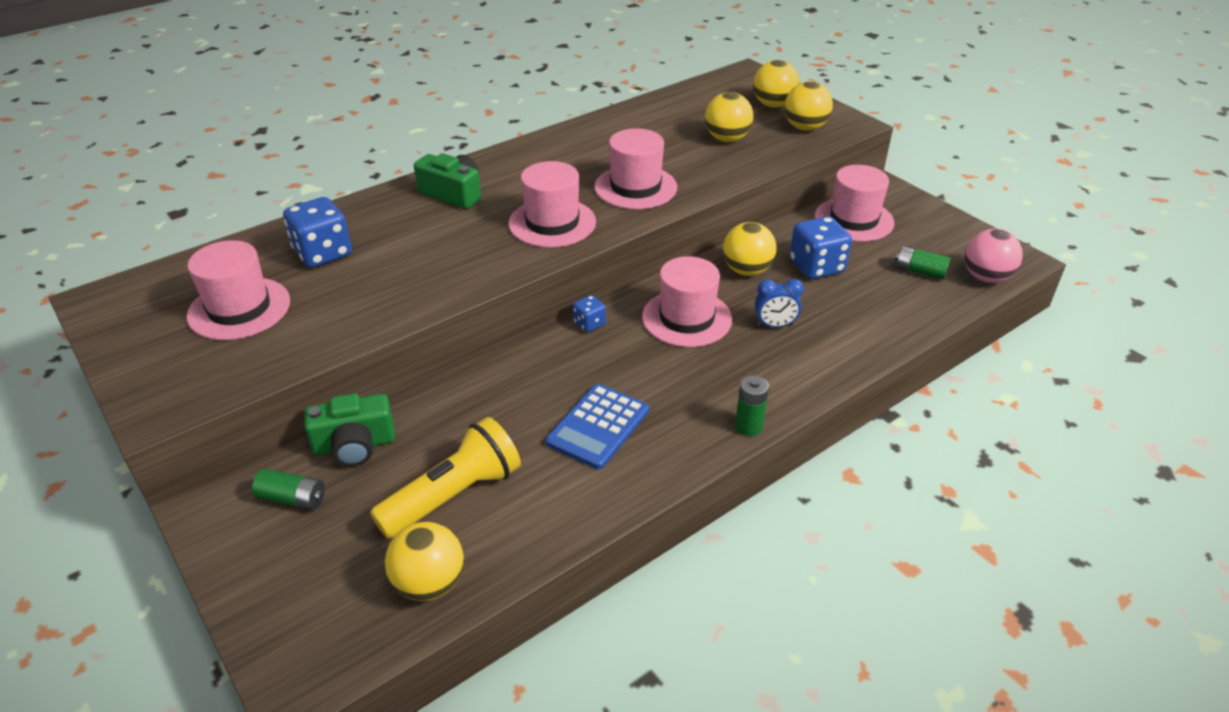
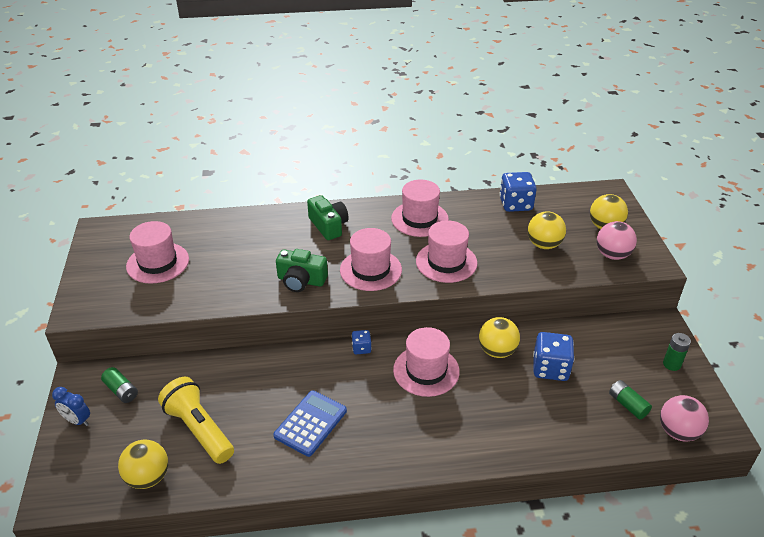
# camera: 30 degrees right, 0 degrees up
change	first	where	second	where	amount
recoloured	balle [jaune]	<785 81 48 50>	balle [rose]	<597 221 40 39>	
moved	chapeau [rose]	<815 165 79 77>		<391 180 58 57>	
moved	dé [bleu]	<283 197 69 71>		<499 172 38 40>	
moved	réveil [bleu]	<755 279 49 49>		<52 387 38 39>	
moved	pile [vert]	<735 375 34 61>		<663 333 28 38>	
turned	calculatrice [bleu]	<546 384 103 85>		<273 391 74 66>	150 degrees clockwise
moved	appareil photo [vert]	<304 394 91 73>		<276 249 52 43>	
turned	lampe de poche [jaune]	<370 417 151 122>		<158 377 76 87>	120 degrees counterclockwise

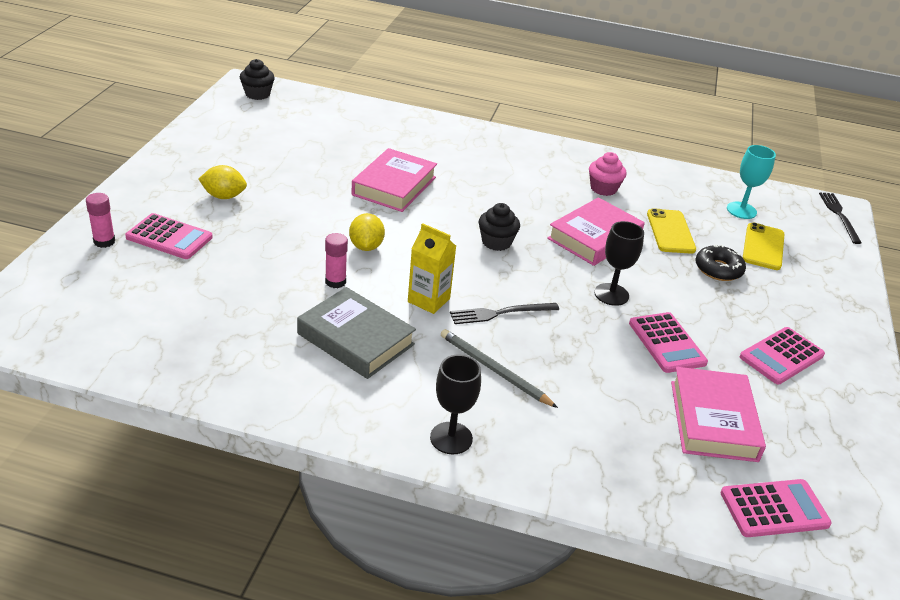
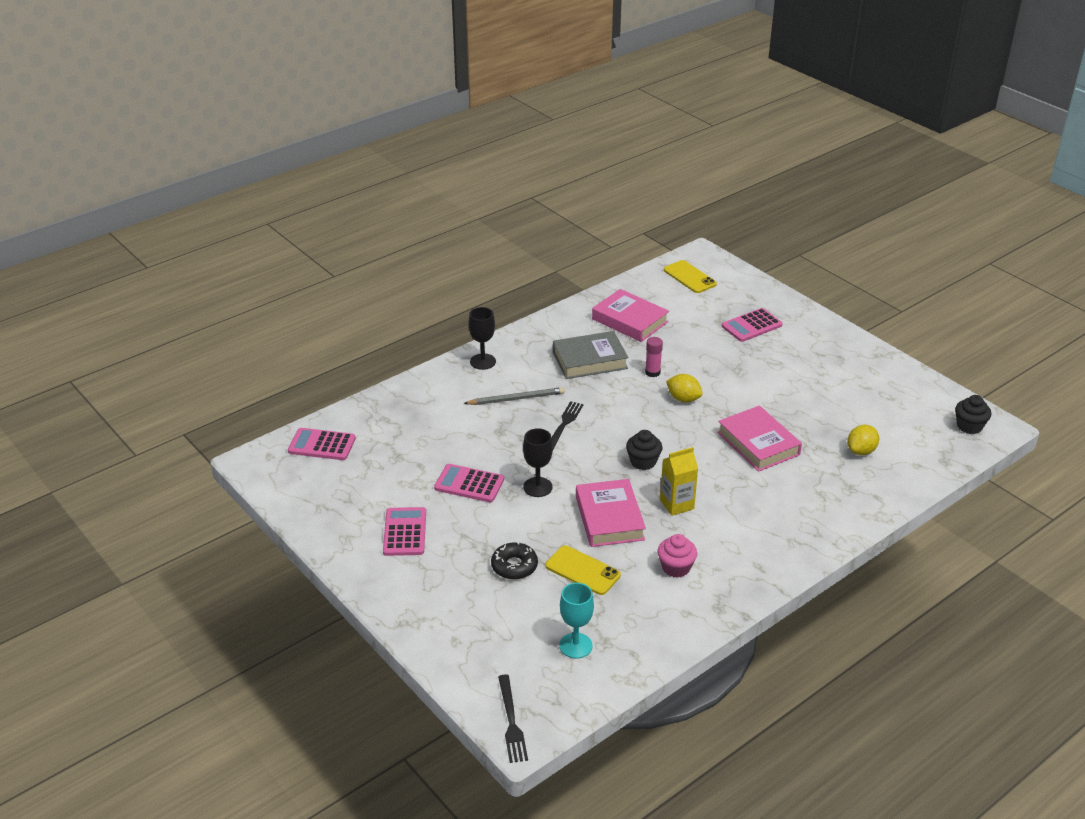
# camera: 130 degrees right, 0 degrees up
change	first	where	second	where	amount
moved	citron [jaune]	<199 165 48 34>		<847 425 32 30>	
turned	fourchette [noir]	<819 192 43 52>		<498 674 30 89>	45 degrees clockwise
removed	bâton de colle [rose]	<86 193 29 55>			
moved	téléphone [jaune]	<743 222 42 48>		<664 260 53 33>	
moved	brique de lait [jaune]	<408 223 48 91>		<660 447 38 69>	
moved	livre [rose]	<671 367 95 95>		<592 289 77 53>	
turned	calculatrice [rose]	<721 479 111 58>		<288 428 68 32>	75 degrees clockwise

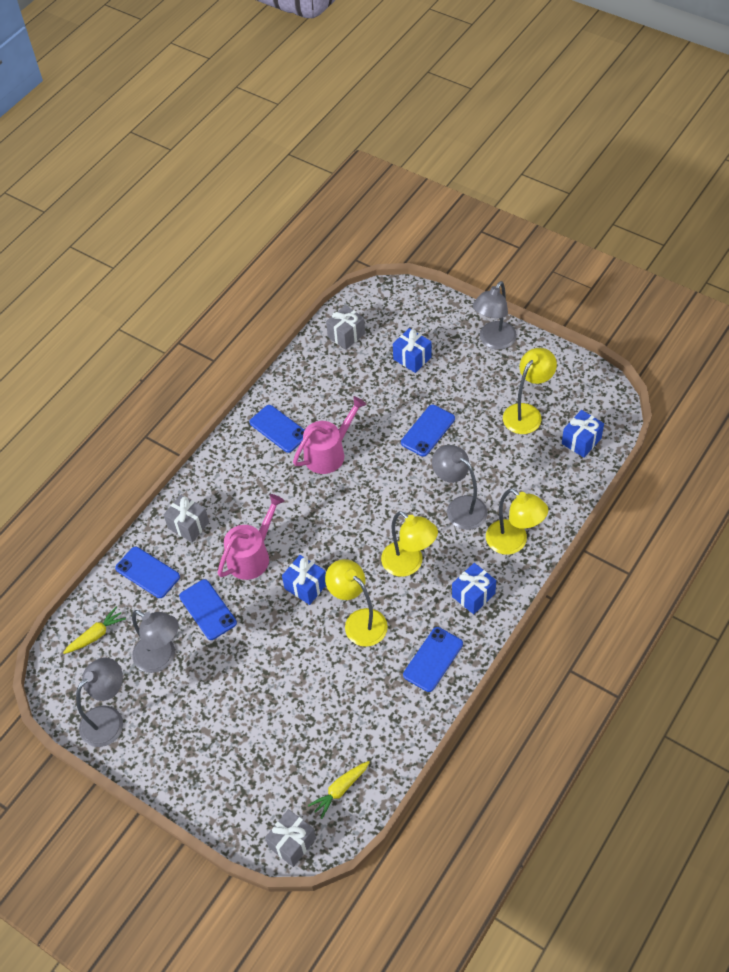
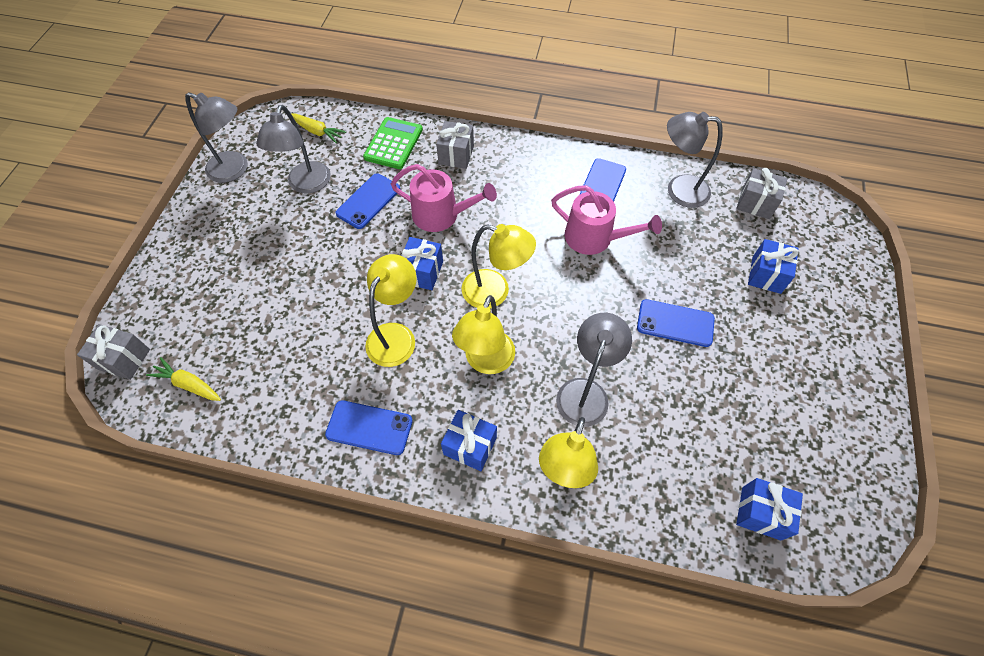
# camera: 65 degrees right, 5 degrees up
change	first	where	second	where	amount
moved	lampe [gris]	<473 281 44 69>		<667 112 55 96>	
moved	lampe [jaune]	<503 348 54 86>		<462 224 74 85>	
replaced	téléphone [bleu]	<115 547 65 51>	calculatrice [vert]	<363 117 60 52>	

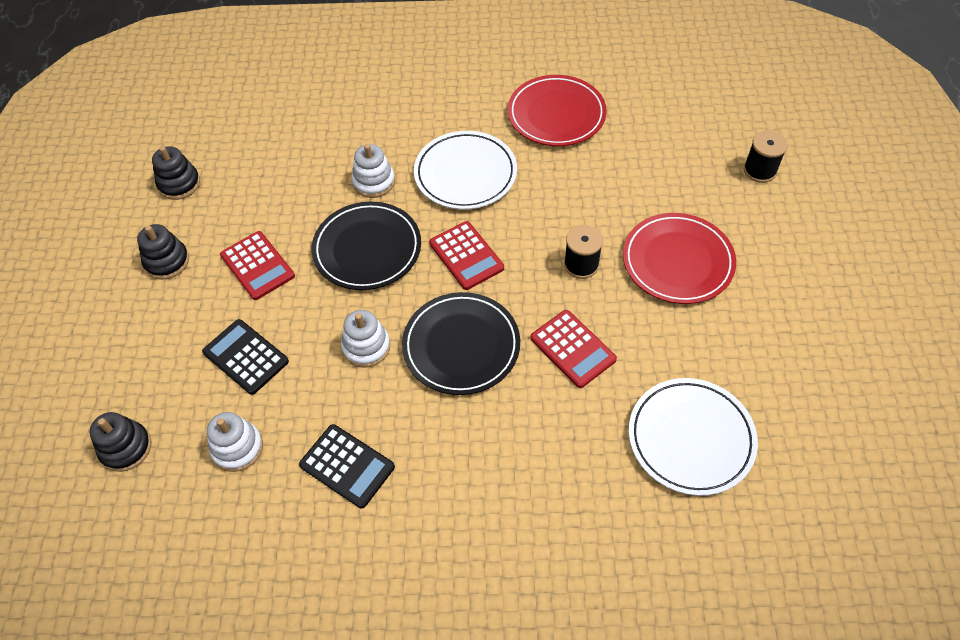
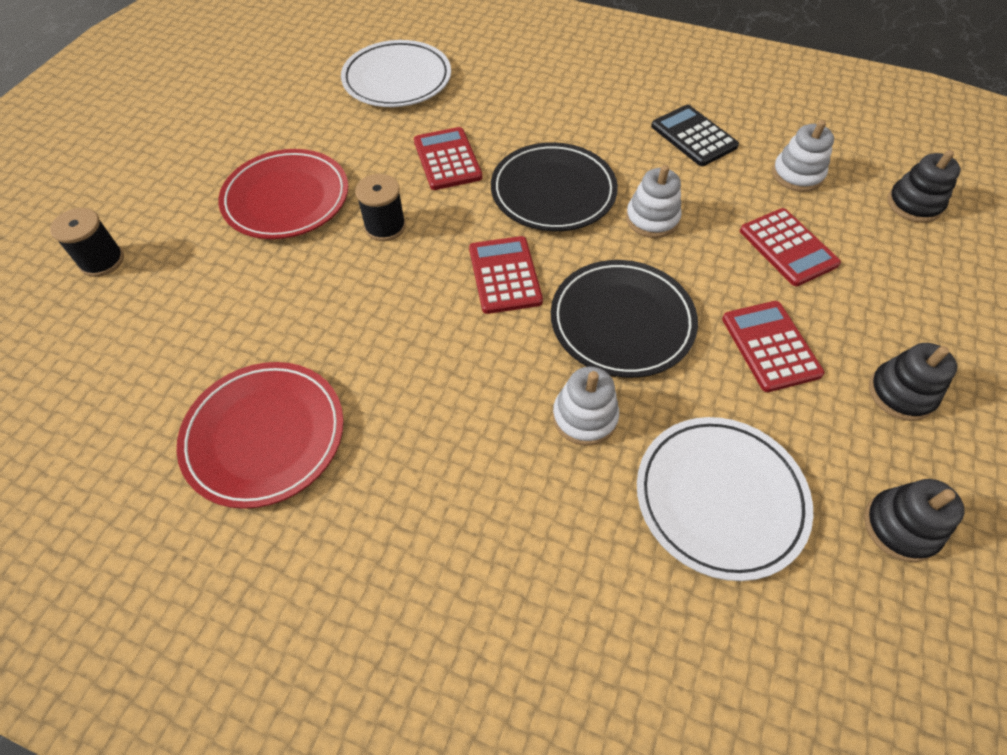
# camera: 160 degrees left, 0 degrees up
change	first	where	second	where	amount
moved	assiette [blanc]	<414 131 103 79>		<637 417 176 164>	
recoloured	calculatrice [noir]	<202 319 87 76>	calculatrice [rouge]	<740 208 101 78>	

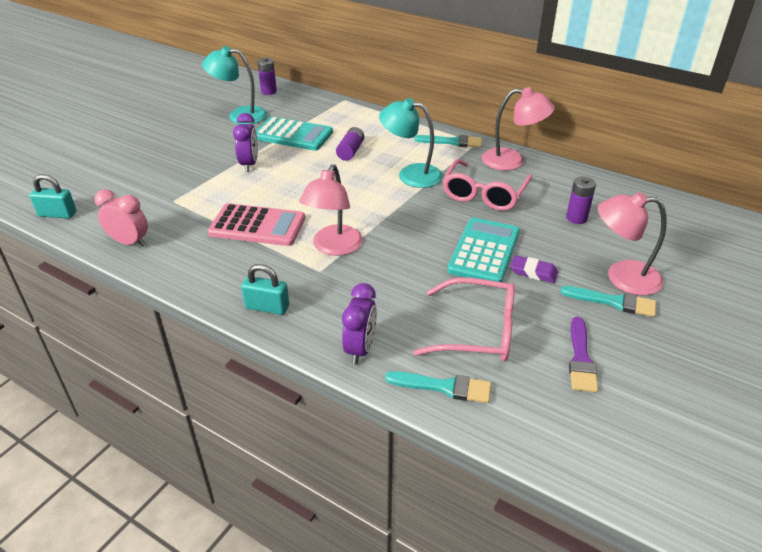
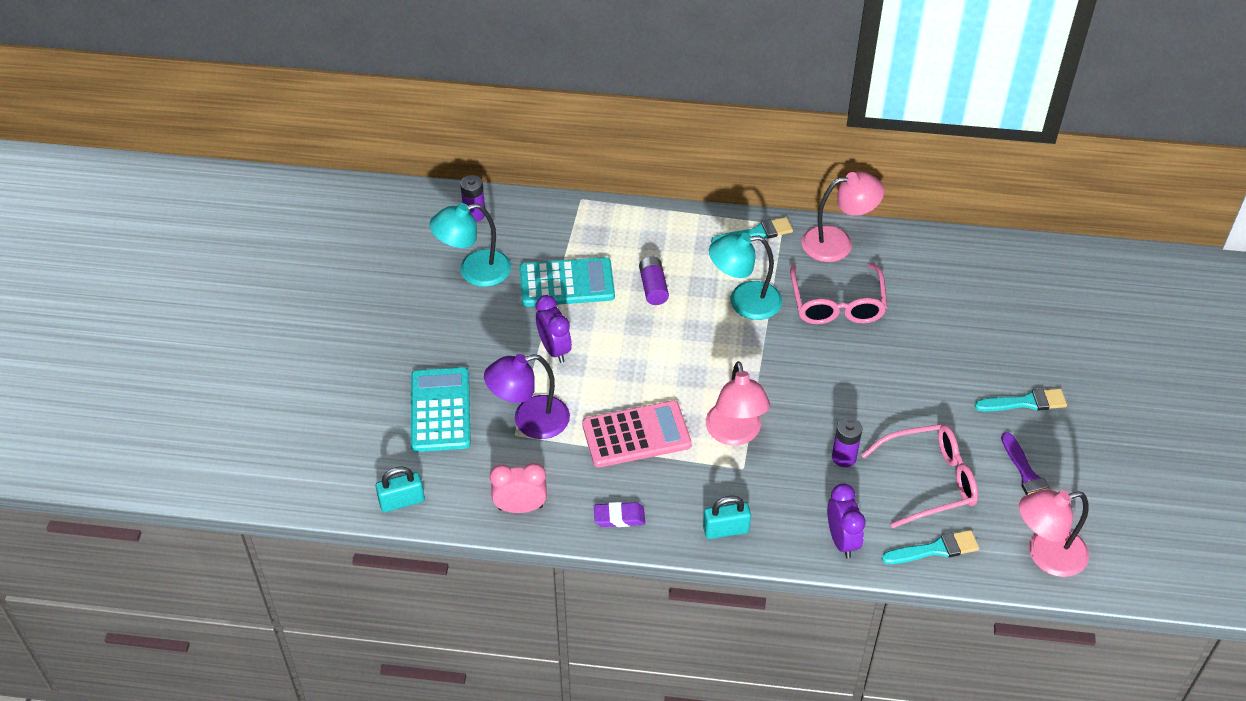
# camera: 25 degrees left, 10 degrees up
change	first	where	second	where	amount
moved	pile [violet]	<566 176 30 48>		<832 417 30 50>	
moved	lampe [rose]	<598 192 69 104>		<1019 490 70 87>	
moved	calculatrice [turquoise]	<447 218 73 64>		<411 367 60 85>	
moved	gomme [violet]	<510 255 48 28>		<594 502 51 25>	
added			lampe [violet]	<484 354 86 85>	

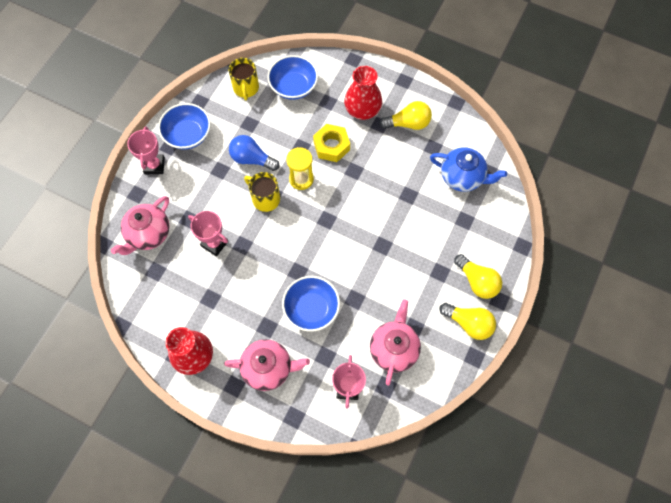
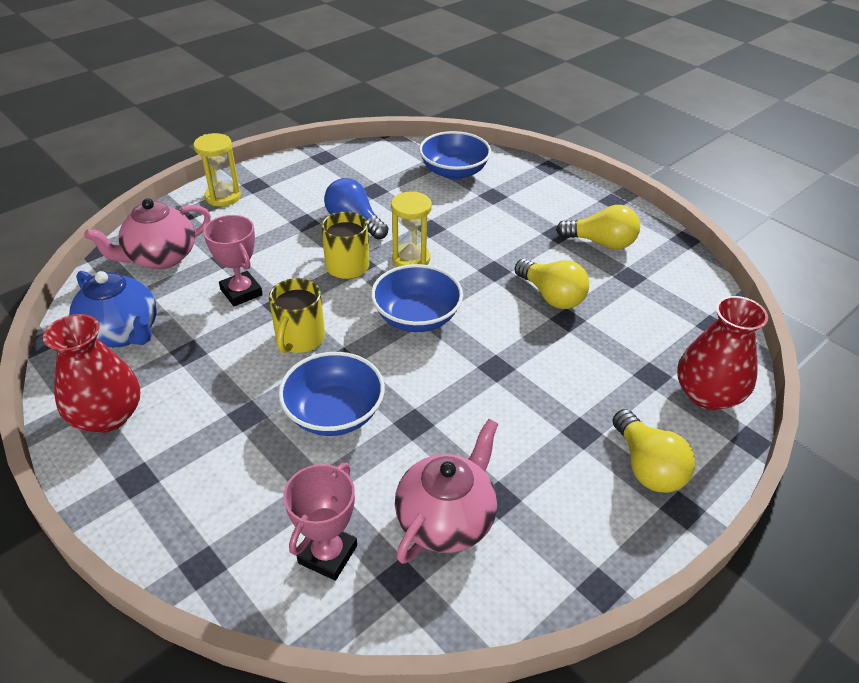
# camera: 20 degrees right, 25 degrees down
change	first	where	second	where	amount
moved	tasse [jaune]	<229 58 30 43>		<269 278 56 75>	
moved	vase [rouge]	<344 66 38 54>		<677 296 91 114>	
moved	bol [bleu]	<158 103 53 47>		<371 264 92 68>	
removed	écrou [jaune]	<313 124 37 38>			
replaced	trophée [rose]	<127 126 38 48>	sablier [jaune]	<194 133 47 74>	
moved	théière [bleu]	<430 147 77 45>		<69 271 88 76>	
moved	ampoule [jaune]	<439 303 57 37>		<515 259 74 50>	
removed	théière [rose]	<224 339 86 52>			

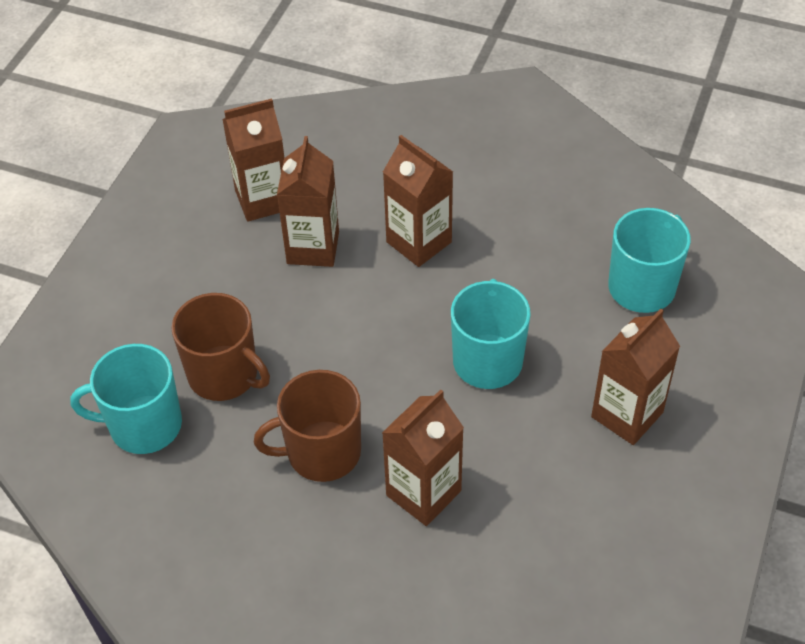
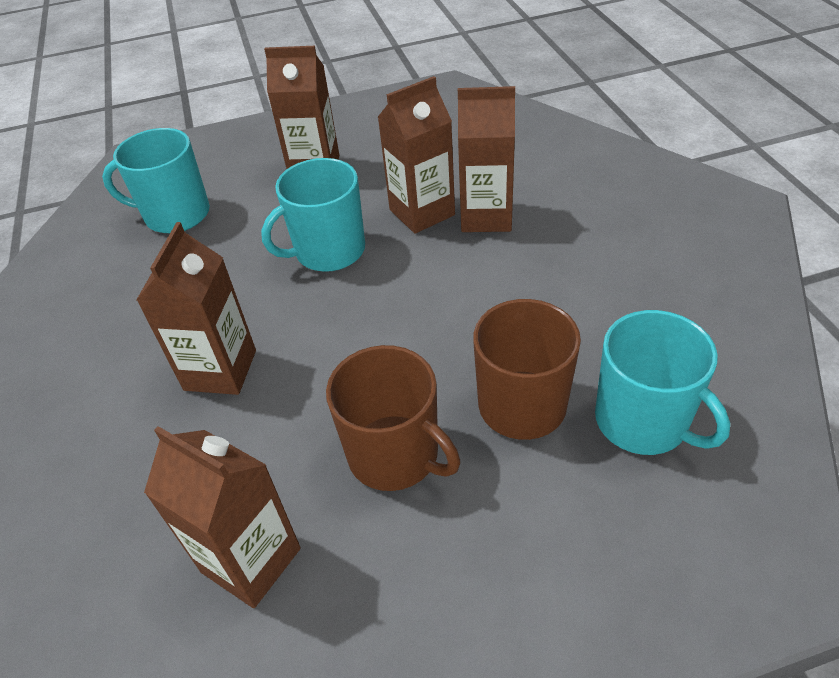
# camera: 125 degrees left, 5 degrees down
change	first	where	second	where	amount
moved	brique de lait [marron]	<277 136 62 131>		<378 76 77 158>	
moved	tasse [marron]	<254 370 107 112>		<326 345 134 146>	

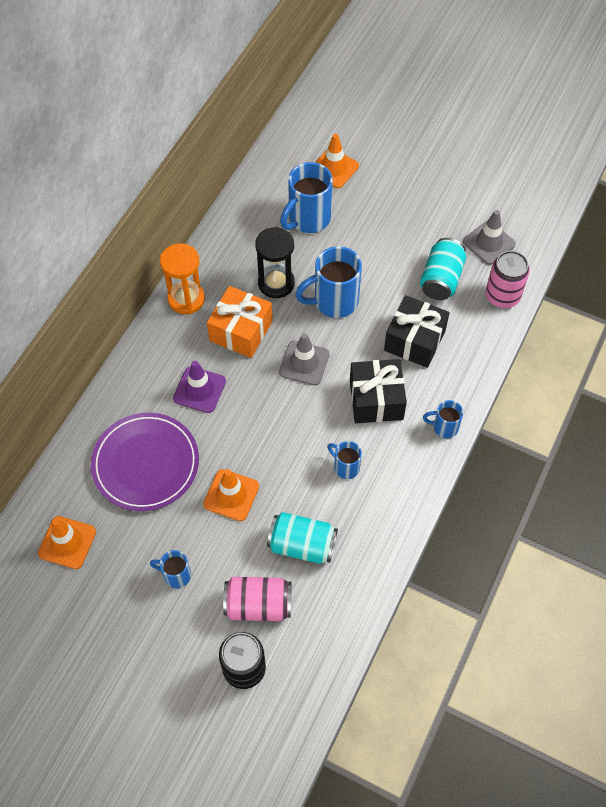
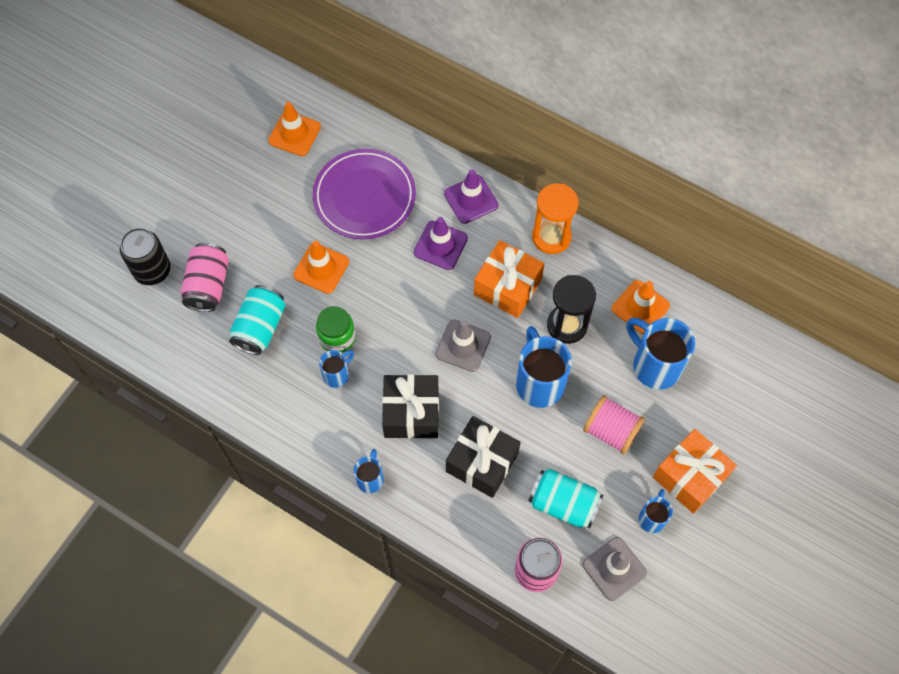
# camera: 95 degrees right, 5 degrees up
change	first	where	second	where	amount
moved	cône de chantier [orange]	<315 134 44 54>		<612 280 58 54>	
moved	tasse [bleu]	<150 550 41 38>		<638 489 35 44>	
added			cône de chantier [violet]	<444 169 54 55>	
added			bocal [vert]	<316 306 39 47>	
added			bobine [rose]	<583 395 62 59>	
added			cadeau [orange]	<653 429 84 85>	

